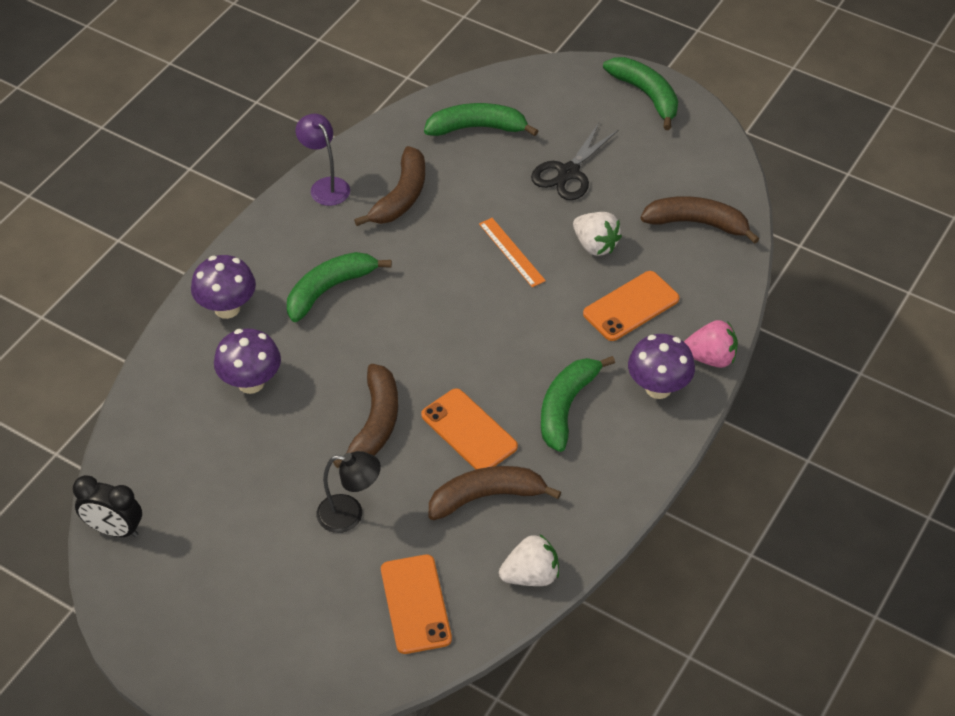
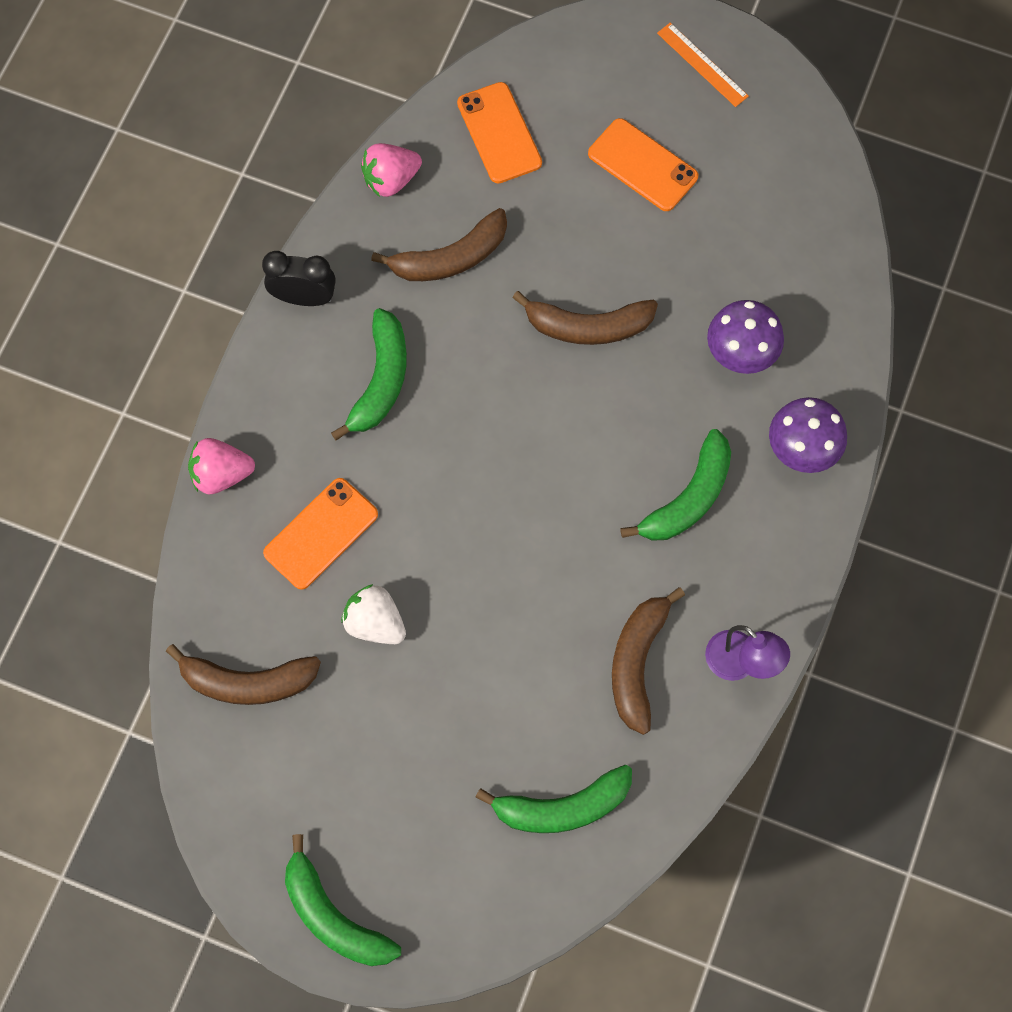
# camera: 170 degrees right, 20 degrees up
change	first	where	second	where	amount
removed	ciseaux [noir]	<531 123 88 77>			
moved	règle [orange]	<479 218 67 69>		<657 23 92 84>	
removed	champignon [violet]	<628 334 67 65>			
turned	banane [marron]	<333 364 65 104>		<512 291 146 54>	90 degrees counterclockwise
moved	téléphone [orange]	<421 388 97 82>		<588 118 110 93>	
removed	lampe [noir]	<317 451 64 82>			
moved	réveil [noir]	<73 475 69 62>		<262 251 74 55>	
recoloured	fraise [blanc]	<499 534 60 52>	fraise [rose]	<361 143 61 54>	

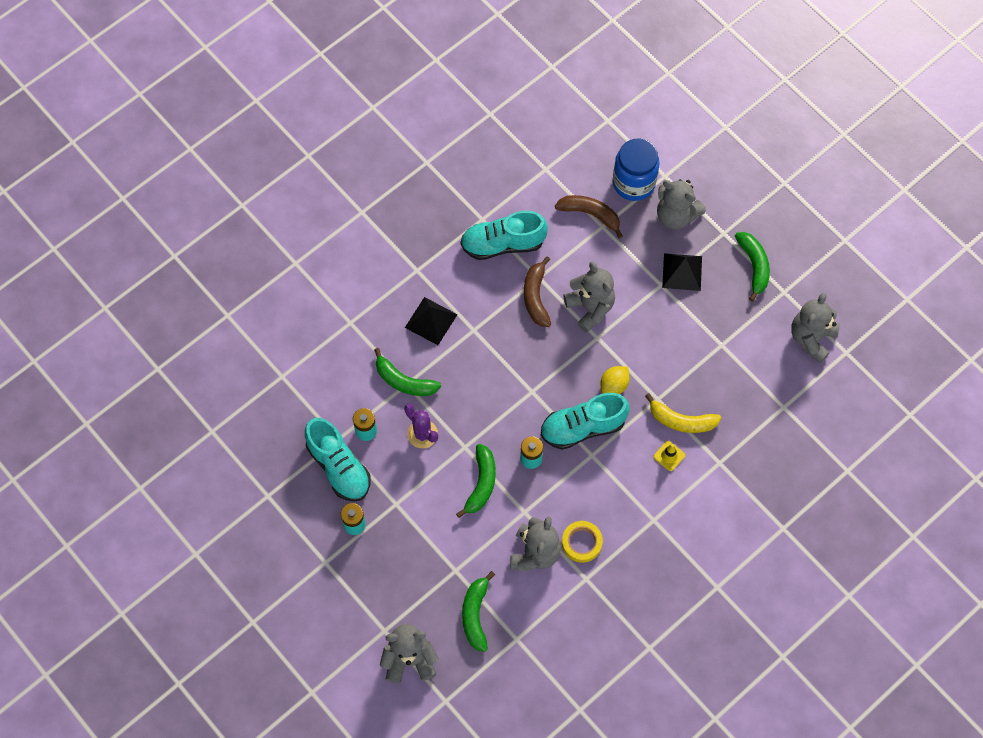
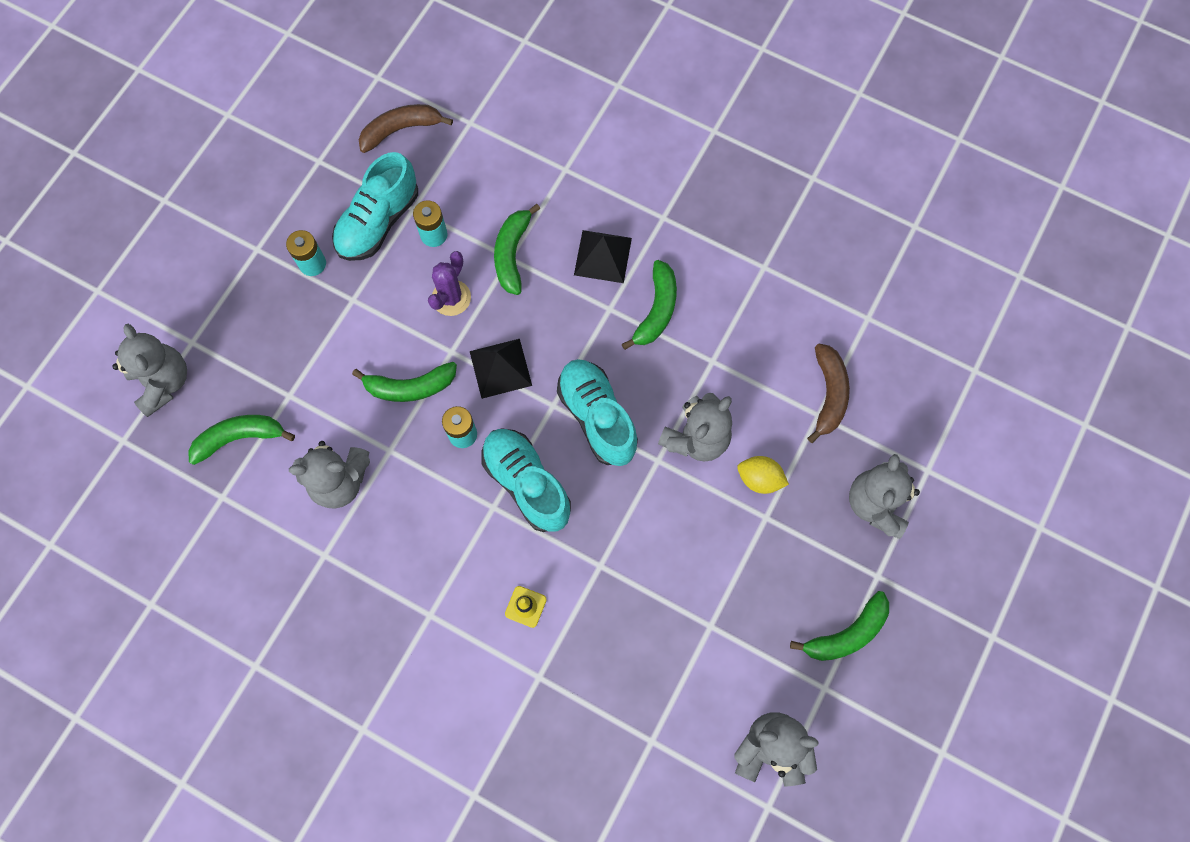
# camera: 70 degrees right, 5 degrees up
change	first	where	second	where	amount
removed	bocal [bleu]	<613 139 47 62>			
moved	chaussure [turquoise]	<460 211 88 49>		<557 359 81 107>	
moved	pyramide [noir]	<662 253 40 38>		<470 339 62 60>	
moved	banane [marron]	<524 256 27 71>		<359 104 94 49>	
moved	citron [jaune]	<600 366 30 28>		<737 456 52 38>	
removed	banane [jaune]	<645 393 76 40>			
removed	ruban adhésif [jaune]	<562 521 41 42>			
added			banane [vert]	<622 260 55 90>	

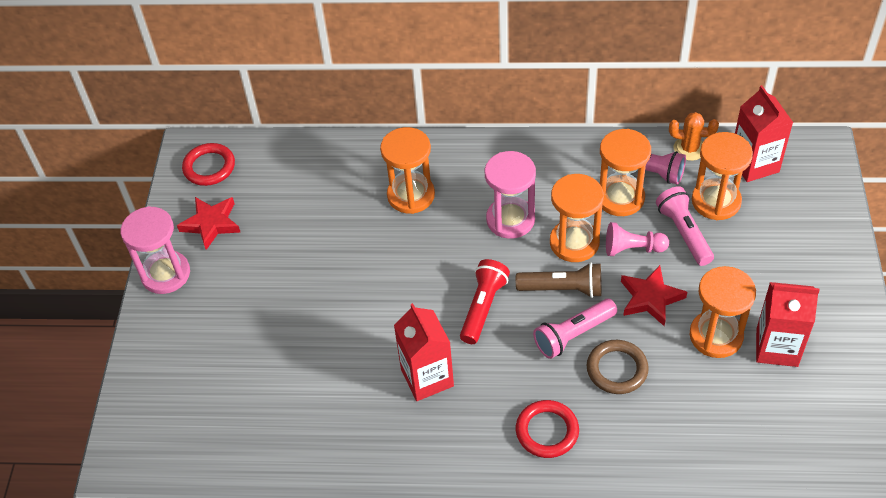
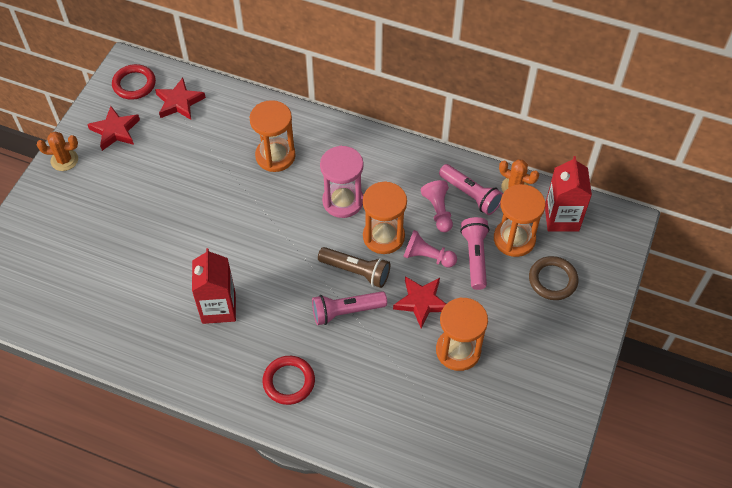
# camera: 15 degrees right, 5 degrees up
change	first	where	second	where	amount
replaced	sablier [orange]	<600 129 51 87>	pion [rose]	<421 180 32 52>	
replaced	sablier [rose]	<121 206 69 88>	cactus [orange]	<37 131 41 40>	
removed	lampe de poche [rouge]	<460 259 50 85>			
removed	brique de lait [rouge]	<756 282 64 85>			
moved	anneau [marron]	<586 340 63 54>		<529 256 49 44>	
added			étoile [rouge]	<155 78 51 42>	

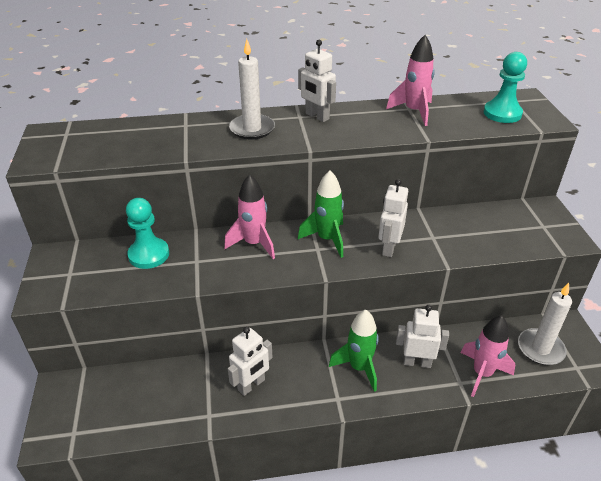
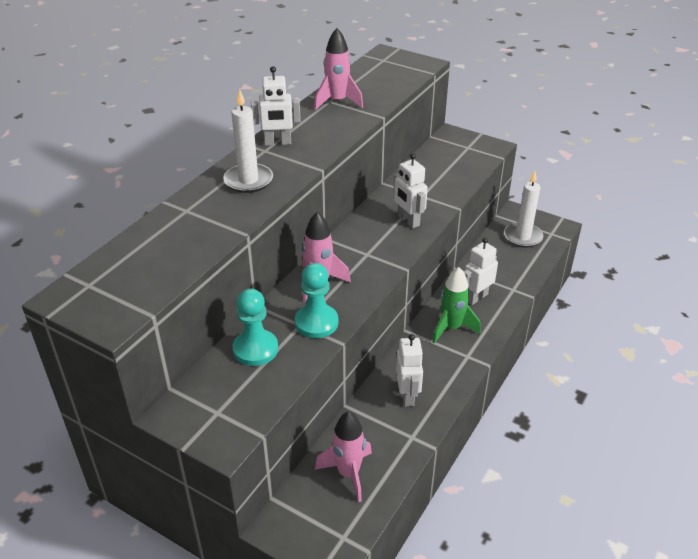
# camera: 50 degrees left, 0 degrees up
change	first	where	second	where	amount
moved	pion [turquoise]	<483 52 44 71>		<295 263 43 75>	
removed	fusée [vert]	<298 171 46 87>			
moved	fusée [rose]	<461 315 54 82>		<315 411 57 91>	

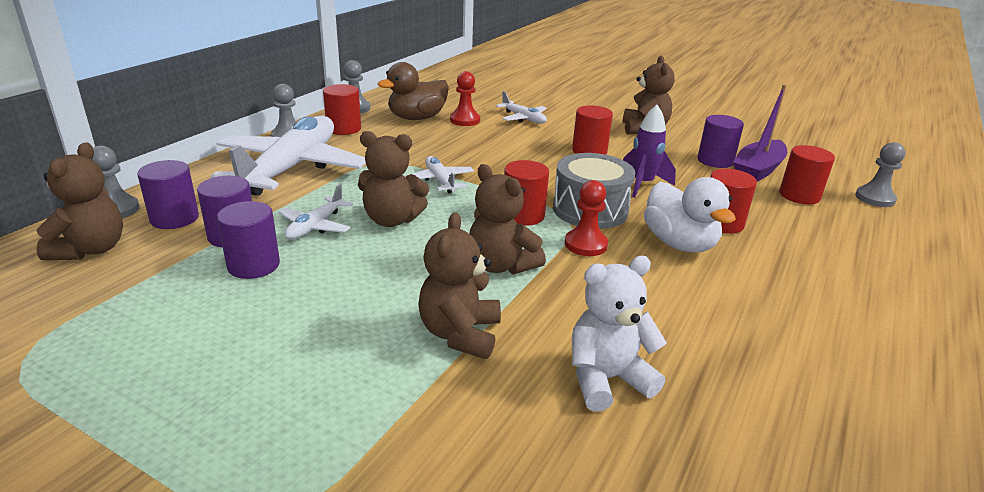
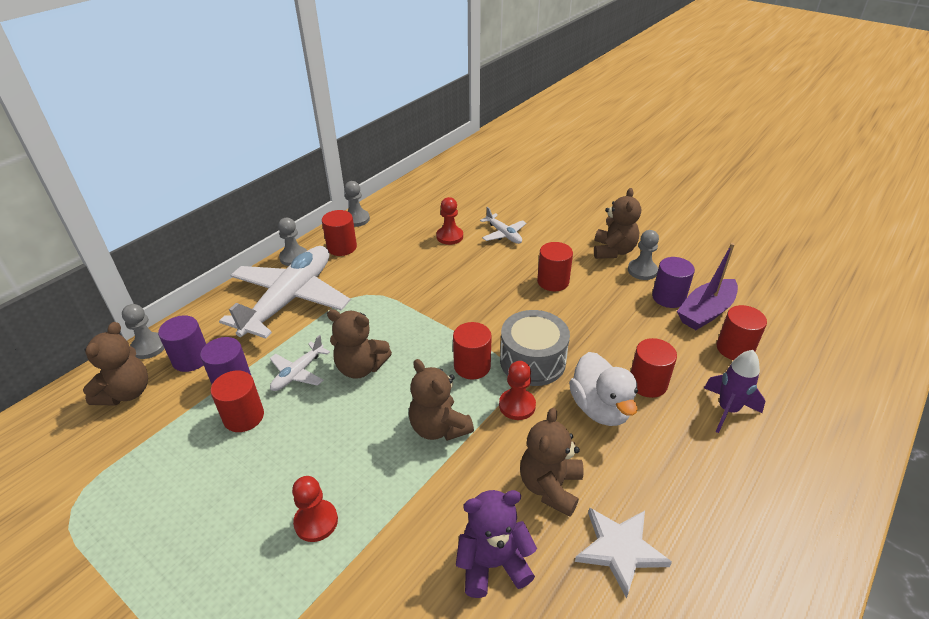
# camera: 10 degrees right, 10 degrees up
change	first	where	second	where	amount
removed	canard [marron]	<377 62 72 58>			
moved	fusée [violet]	<623 105 53 93>		<704 350 61 83>	
moved	pion [gris]	<855 142 51 65>		<628 230 31 50>	
removed	avion [blanc]	<405 156 69 37>			
recoloured	cylindre [violet]	<217 201 63 78>	cylindre [rouge]	<210 371 54 61>	
moved	ours en peluche [marron]	<418 212 83 147>		<520 408 64 109>	
recoloured	ours en peluche [blanc]	<572 256 95 155>	ours en peluche [violet]	<456 490 81 108>	
added			pion [rouge]	<292 476 46 66>	
added			étoile [blanc]	<575 507 97 92>	

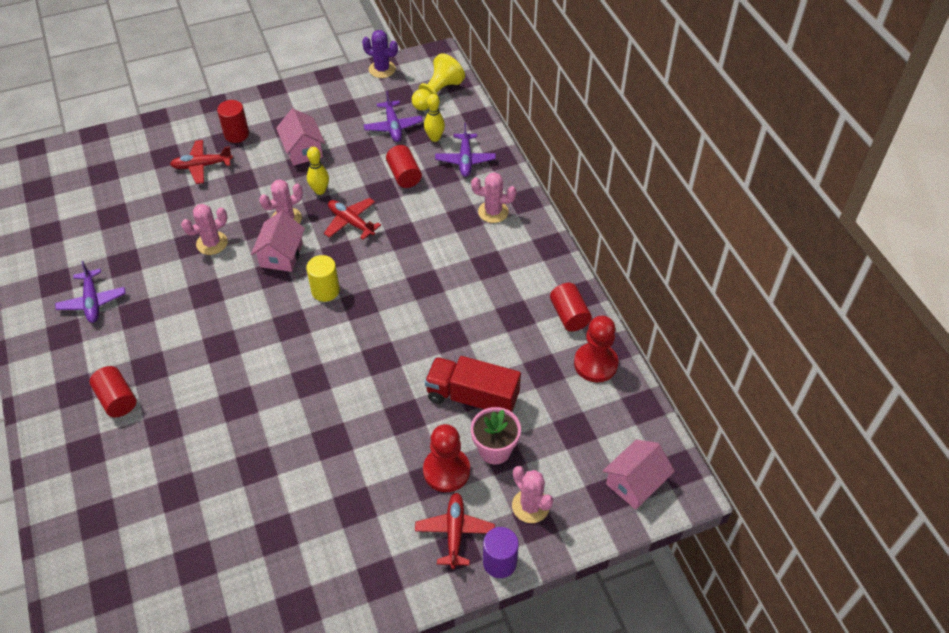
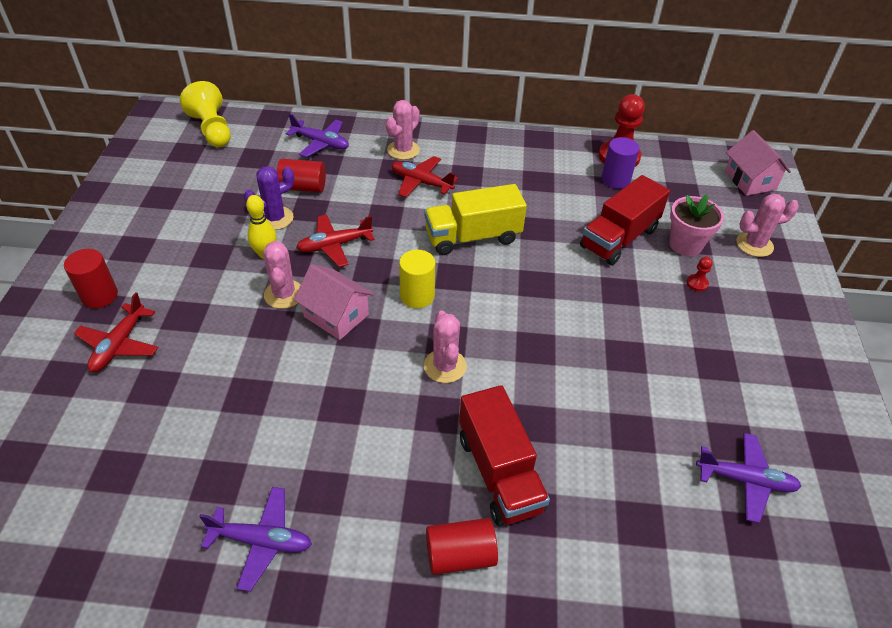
# camera: 65 degrees left, 5 degrees down
change	first	where	second	where	amount
moved	cactus [violet]	<362 30 36 48>		<244 166 50 64>	
moved	avion [violet]	<364 91 59 51>		<696 433 106 90>	
removed	quille [jaune]	<424 94 21 48>			
removed	maison [rose]	<276 108 49 58>			
moved	cactus [rose]	<181 204 47 51>		<424 311 43 72>	
removed	cylindre [rouge]	<550 283 42 48>			
resized	pion [rouge]	<423 424 47 68>		<687 257 25 34>	x0.43
moved	avion [rouge]	<415 493 80 76>		<392 156 66 41>	
moved	cylindre [violet]	<483 527 36 51>		<602 137 37 52>	
added			camion [jaune]	<424 184 103 71>	
added			camion [rouge]	<459 385 91 141>	

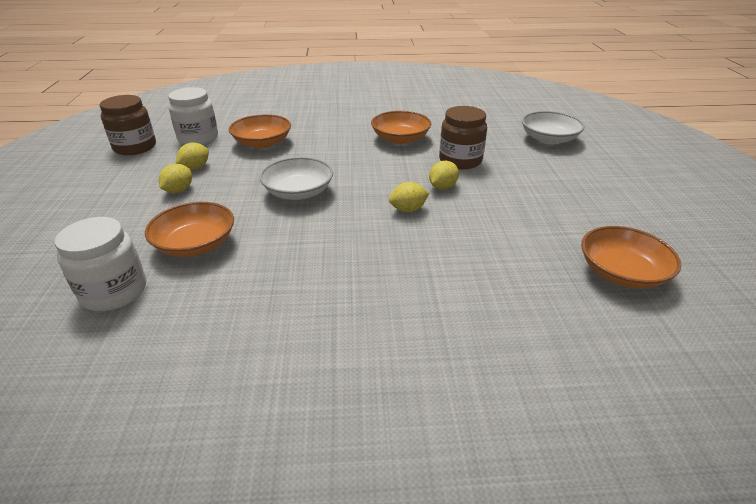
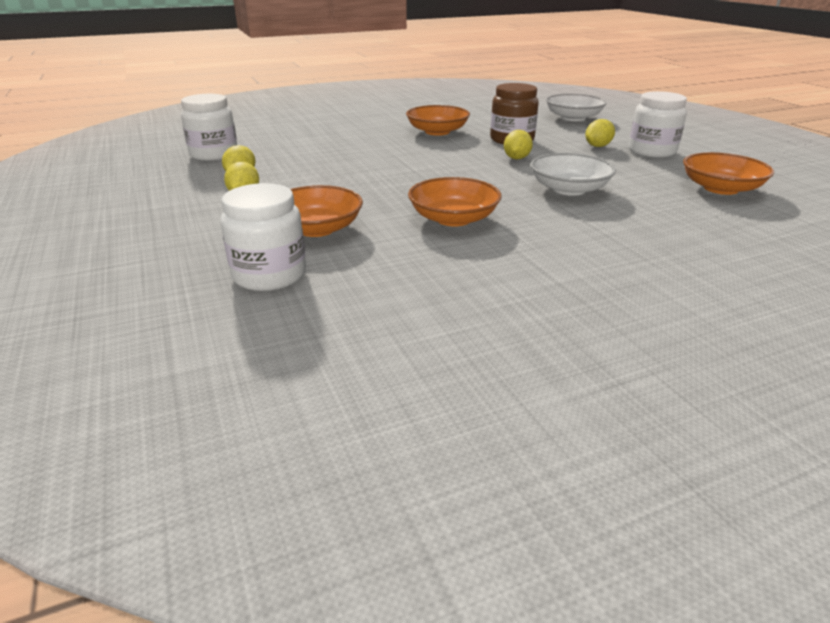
# camera: 20 degrees left, 5 degrees down
change	first	where	second	where	amount
removed	bocal [marron]	<99 95 57 60>			
moved	bol [orange]	<229 114 62 34>		<408 177 93 49>	
moved	bol [blanc]	<259 157 74 43>		<531 153 85 43>	
moved	citron [jaune]	<389 182 40 30>		<585 119 30 28>	
added			bocal [blanc]	<629 91 58 67>	

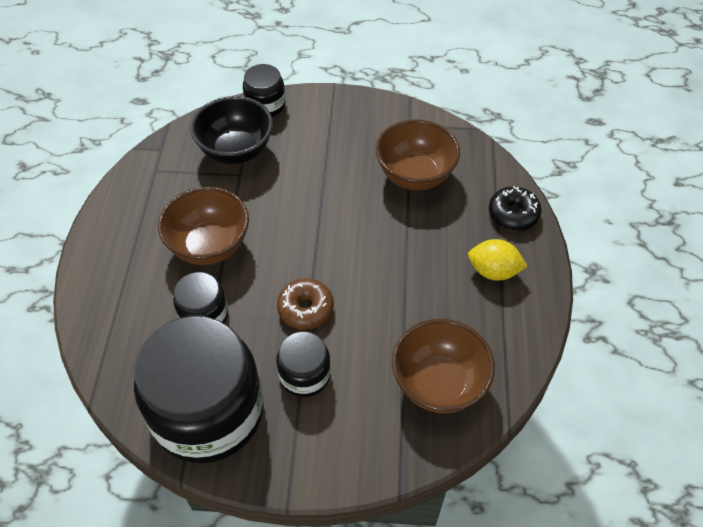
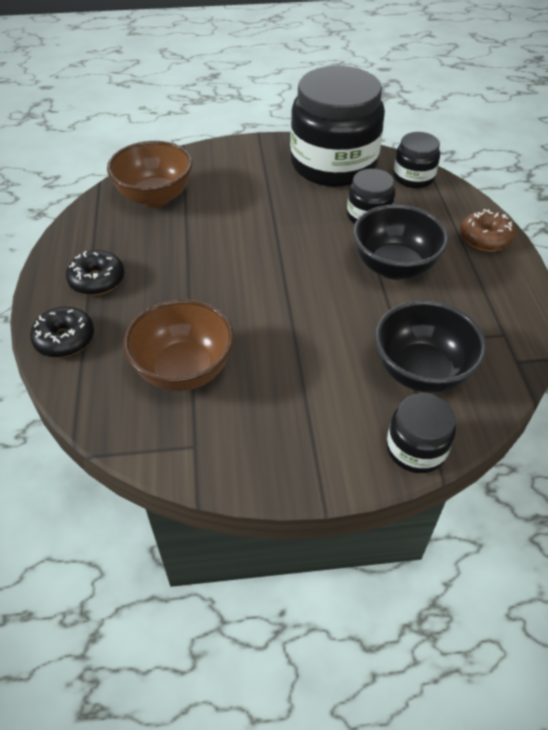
# camera: 170 degrees right, 5 degrees down
change	first	where	second	where	amount
recoloured	bol [marron]	<158 187 91 78>	bol [noir]	<353 204 96 76>	
replaced	citron [jaune]	<468 239 60 42>	beignet [noir]	<66 250 59 45>	
moved	beignet [marron]	<277 278 57 52>		<460 209 56 42>	
moved	bocal [noir]	<276 331 55 66>		<393 132 47 56>	

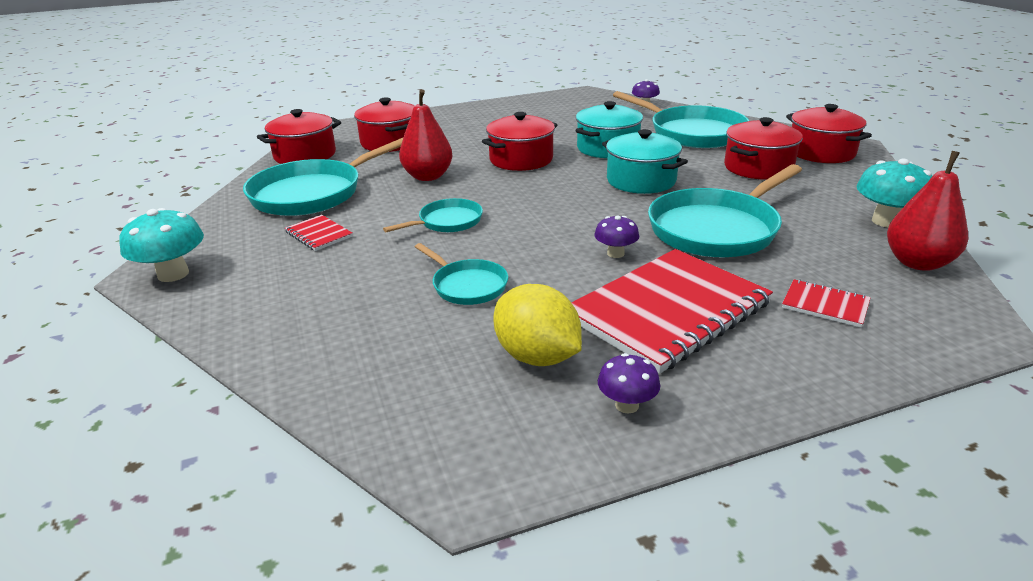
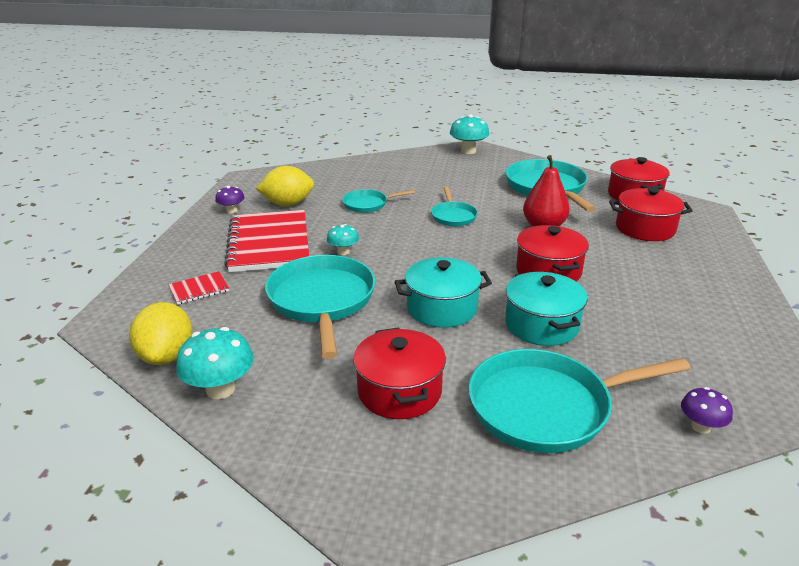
# camera: 120 degrees right, 0 degrees up
change	first	where	second	where	amount
removed	marmite [rouge]	<786 104 86 59>			
replaced	poire [rouge]	<887 151 81 120>	citron [jaune]	<129 302 64 63>	
removed	carnet [rouge]	<285 215 68 36>			
recoloured	champignon [violet]	<594 216 45 42>	champignon [turquoise]	<327 224 32 31>	

